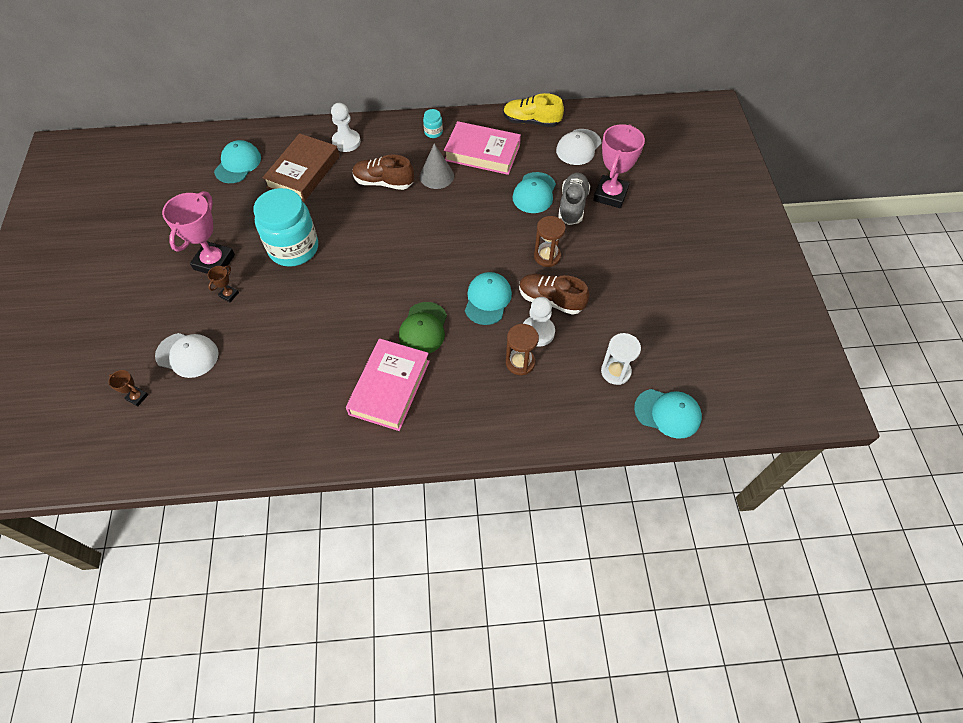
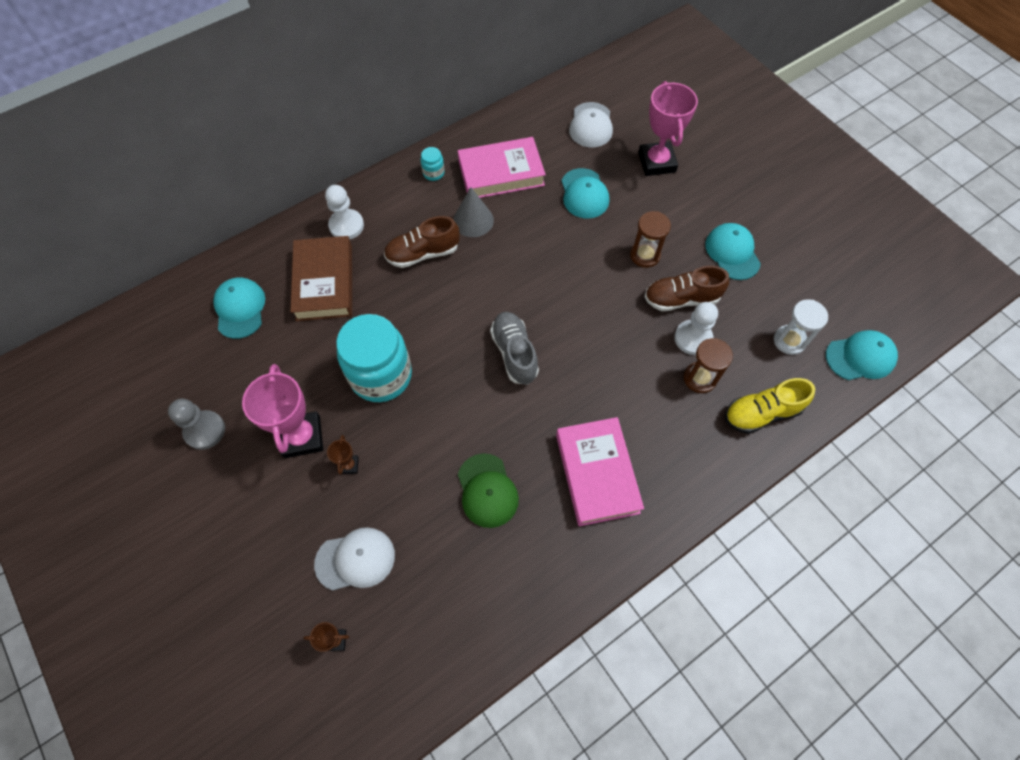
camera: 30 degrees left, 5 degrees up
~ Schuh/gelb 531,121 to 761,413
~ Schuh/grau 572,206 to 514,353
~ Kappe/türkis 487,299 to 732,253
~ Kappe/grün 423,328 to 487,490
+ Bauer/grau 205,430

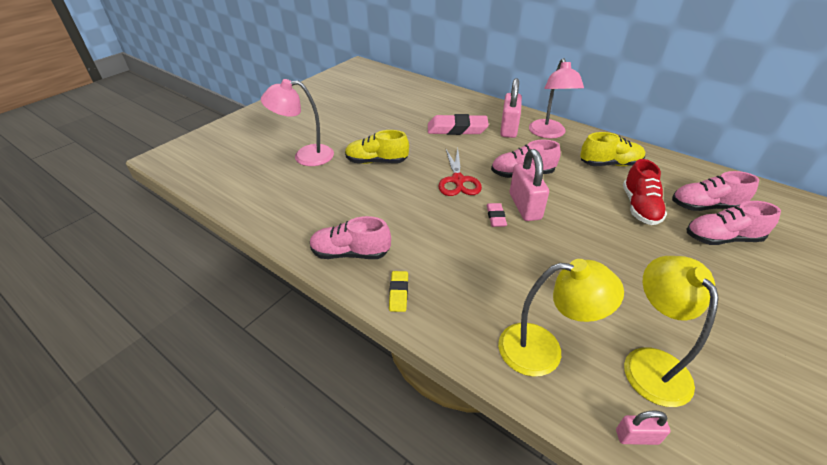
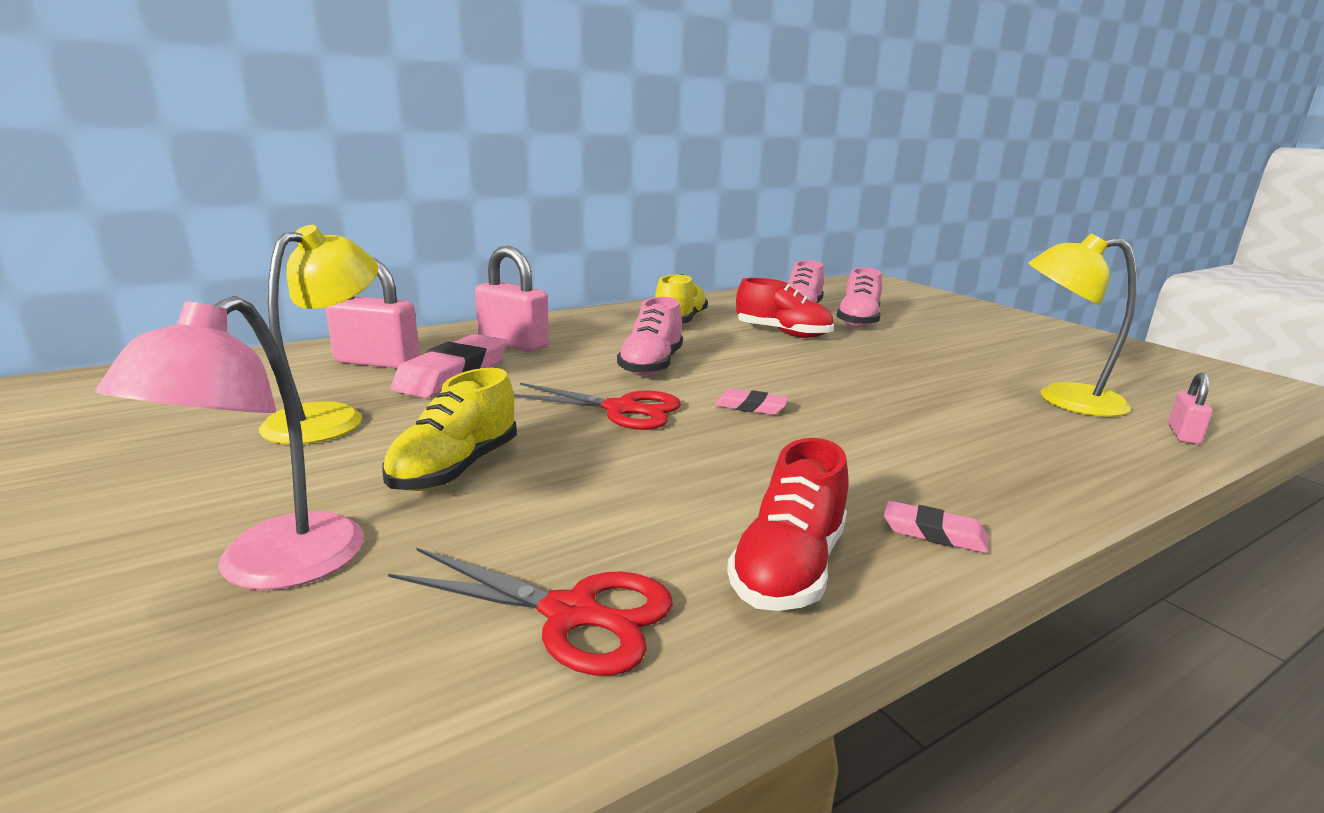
camera: 70 degrees left, 20 degrees down
- Lampe/rosa 548,133
~ Vorhängeschloss/rosa 525,206 to 377,362
~ Schuh/rosa 350,253 to Schuh/rot 789,568
~ Lampe/gelb 543,350 to 330,417
~ Radiergummi/gelb 398,293 to Radiergummi/rosa 934,533
+ Schere/rot 571,614

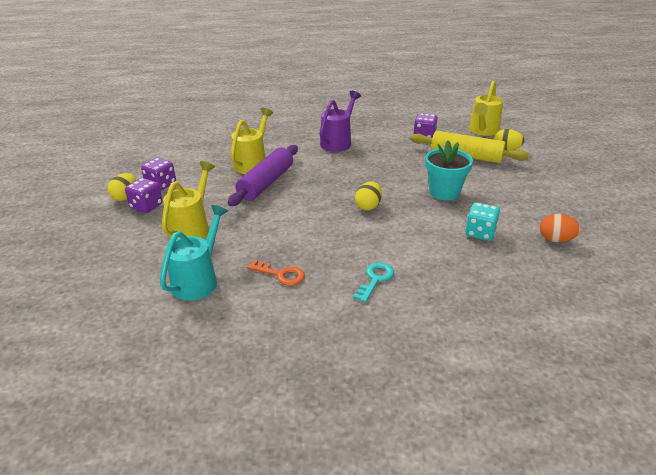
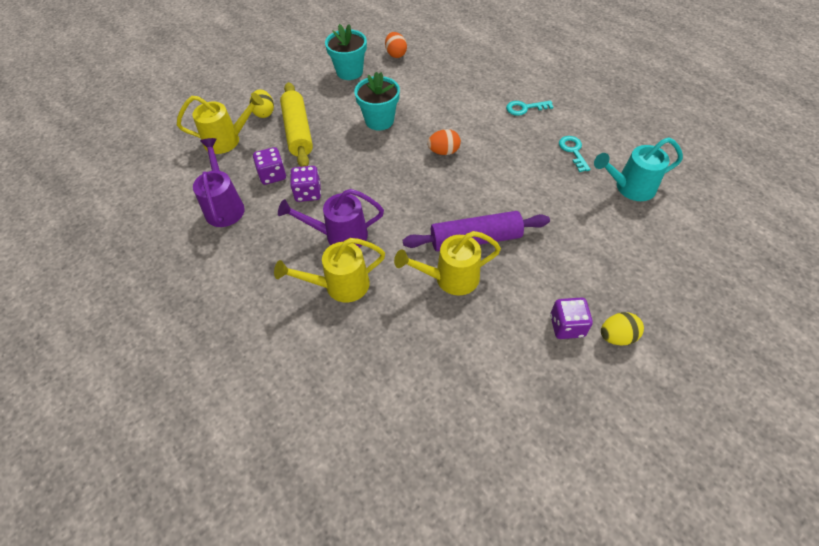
camera: 125 degrees left, 20 degrees up
~ Gießkanne/gelb 192,228 to 340,286
~ Spielwürfel/lila 146,206 to 308,193
~ Ei/gelb 368,206 to Ei/orange 443,152
- Spielwürfel/türkis 480,233
~ Schlüssel/orange 281,274 to Schlüssel/türkis 573,151
+ Blumentopf/türkis 349,72
+ Gießkanne/lila 224,206

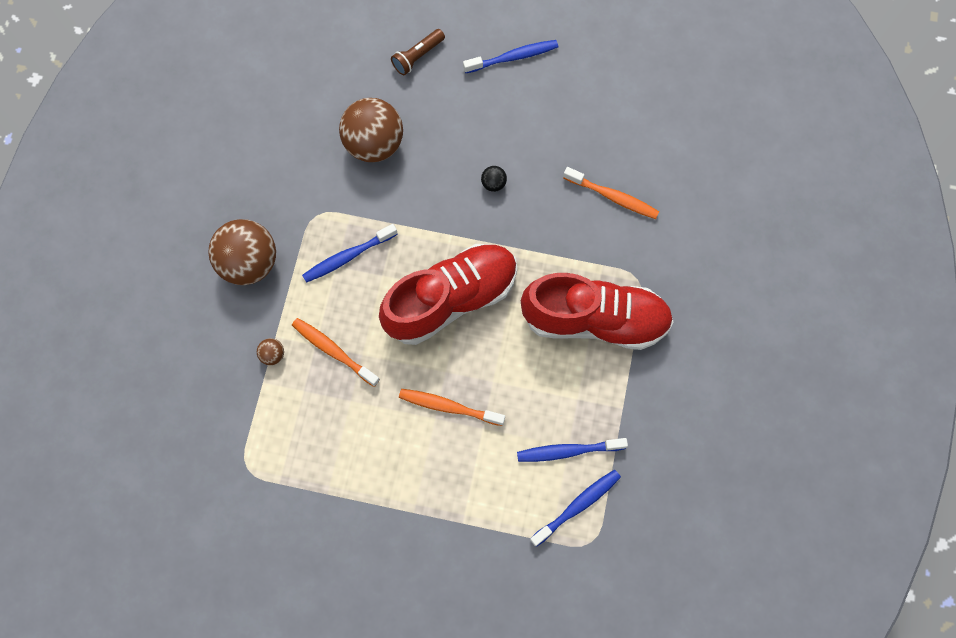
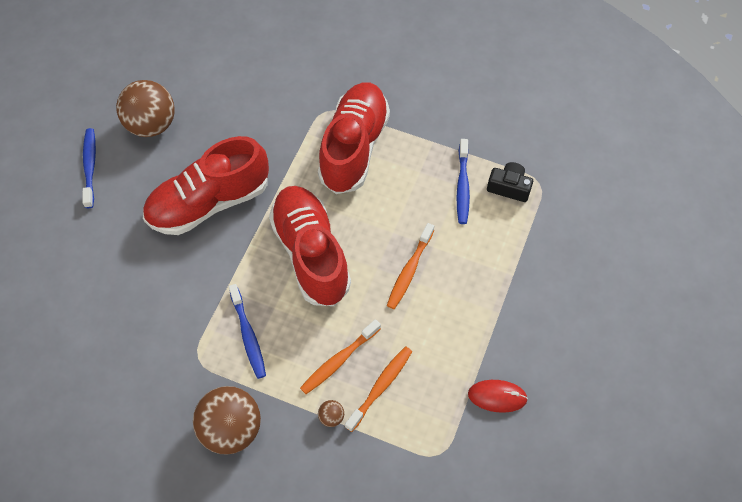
camera: 80 degrees left, 10 degrees down
- Taschenlampe/braun 417,56
~ Ball/braun 374,144 to 152,124
~ Ball/schwarz 493,183 to Schuh/rot 209,202
~ Zahnbürste/orange 613,197 to 380,387
~ Zahnbürste/blau 577,506 to Kamera/schwarz 509,187
+ Computermaus/rot 497,396

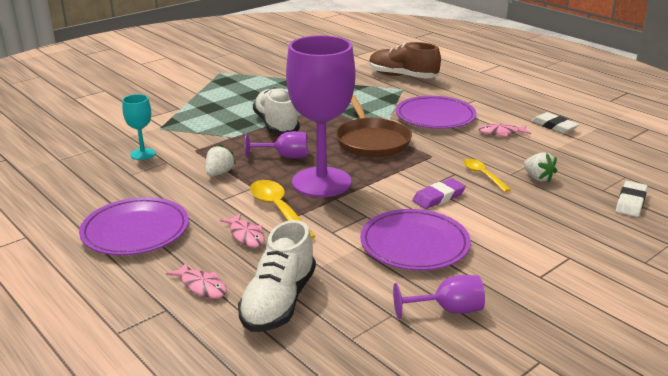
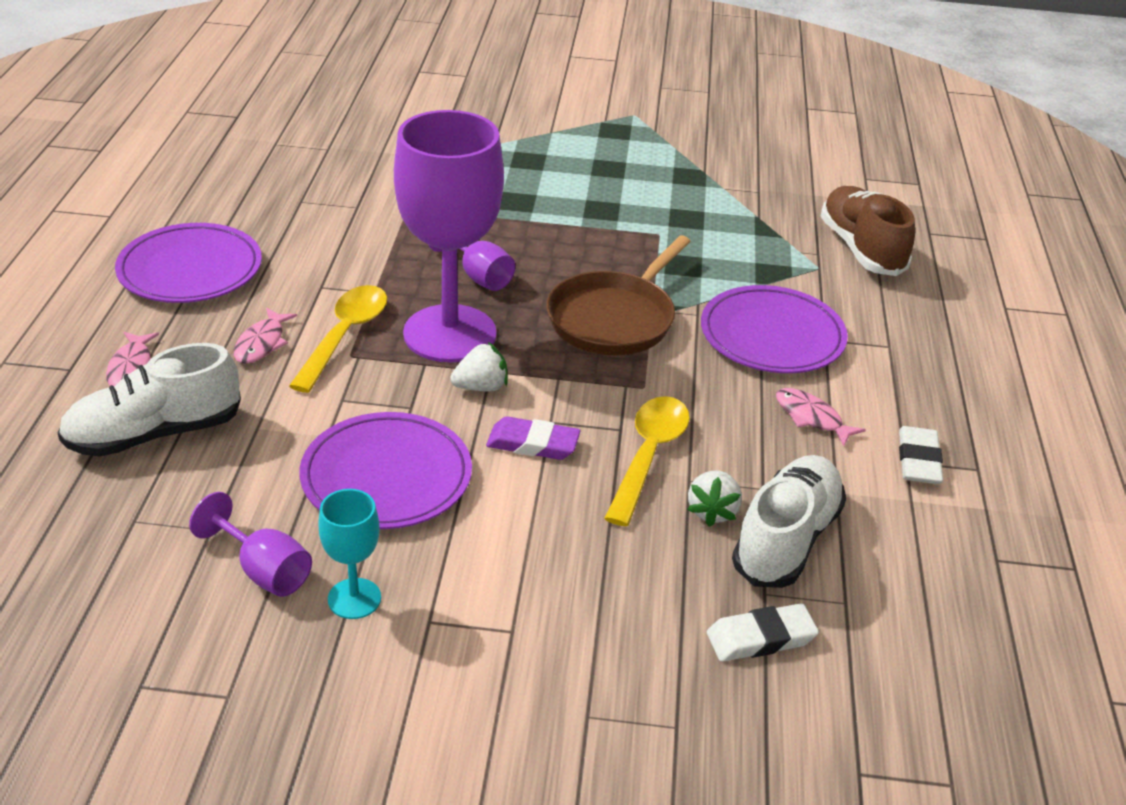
camera: 45 degrees right, 10 degrees up
~ Schuh/weiß 276,125 to 786,539
~ Kelch/türkis 143,154 to 354,598
~ Erdbeere/weiß 219,173 to 481,387
~ Löffel/gelb 482,175 = 648,455 x1.59

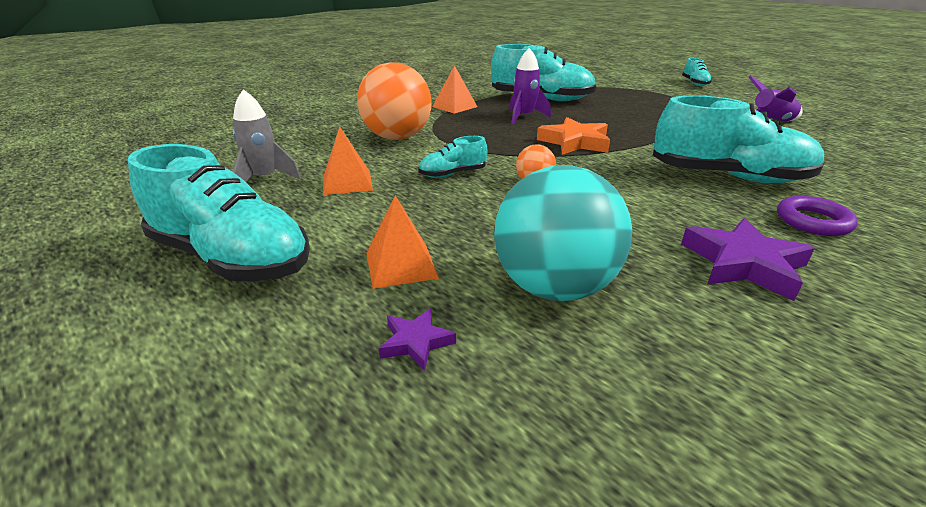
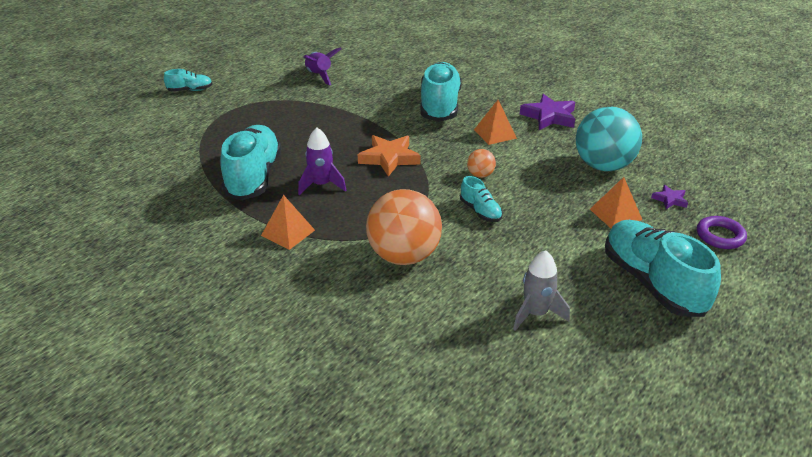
camera: 100 degrees left, 5 degrees up
~ Pyramide/orange 347,182 to 495,134
~ Schuh/türkis 231,258 = 652,283 45 degrees counterclockwise
~ Ring/lila 812,221 to 720,236

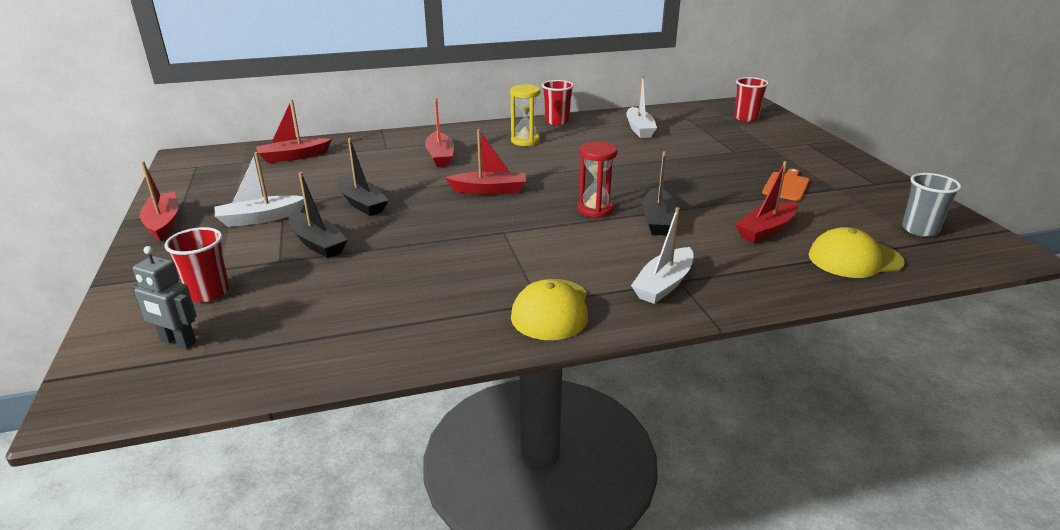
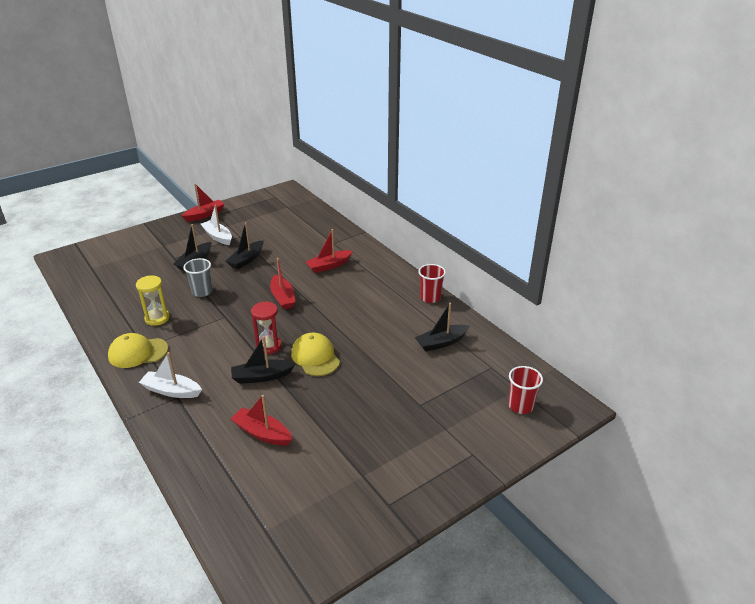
camera: 70 degrees right, 5 degrees up
~ Boot/weiß 639,129 to Boot/schwarz 441,342
~ Sanduhr/gelb 525,141 to 157,318
- Boot/rot 293,157
- Schneidebrett/orange 786,186
~ Becher/grau 919,230 to 202,292
- Becher/rot 208,293
~ Kappe/gelb 854,259 to 315,357
- Roboter/grau 178,341

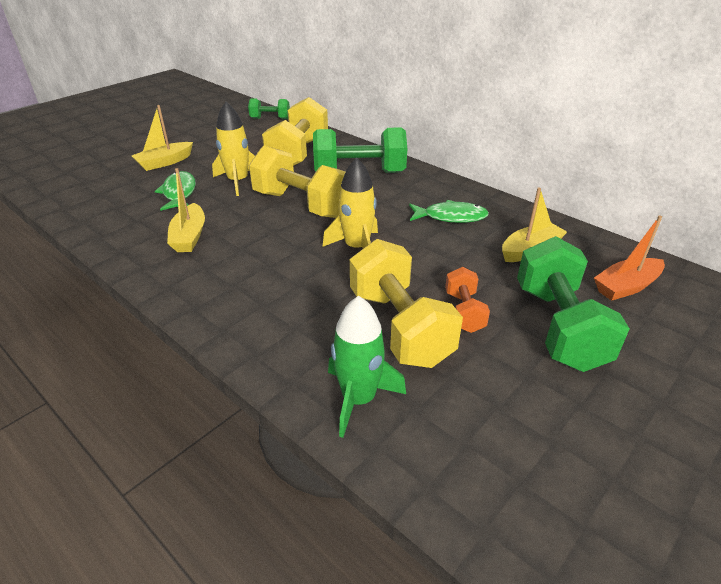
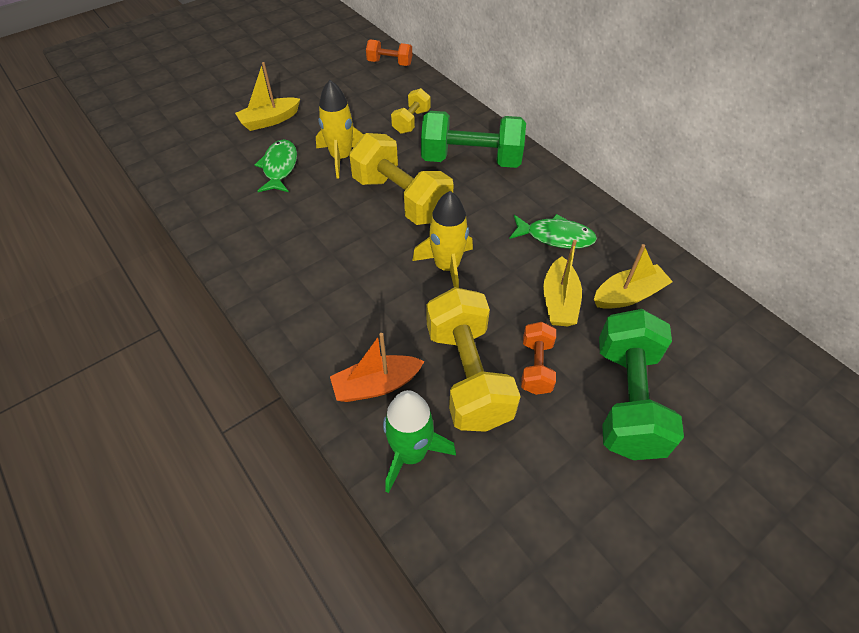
camera: 10 degrees right, 15 degrees up
~ Hantel/gelb 298,153 = 411,121 x0.52
~ Hantel/grün 270,118 to Hantel/orange 389,63
~ Boot/gelb 189,236 to 559,301
~ Boot/orange 626,286 to 376,385

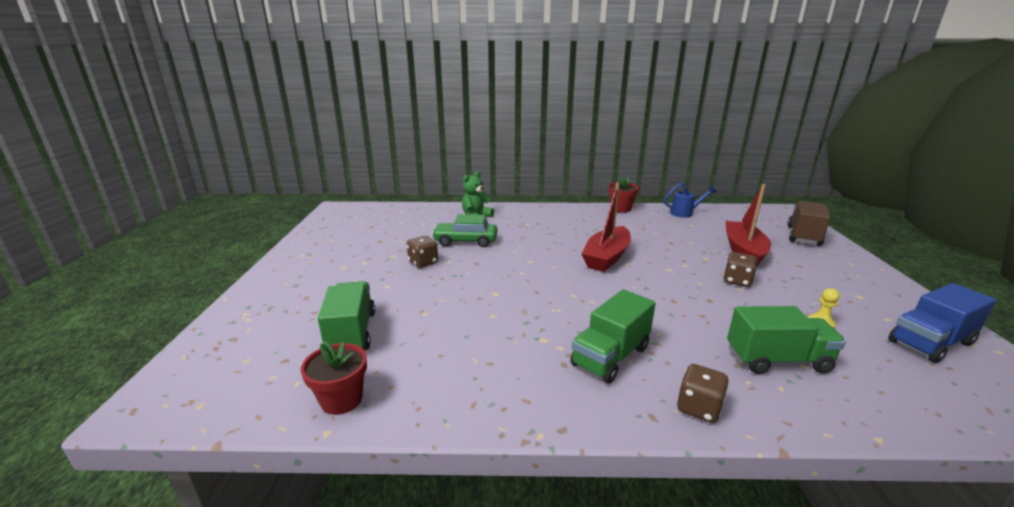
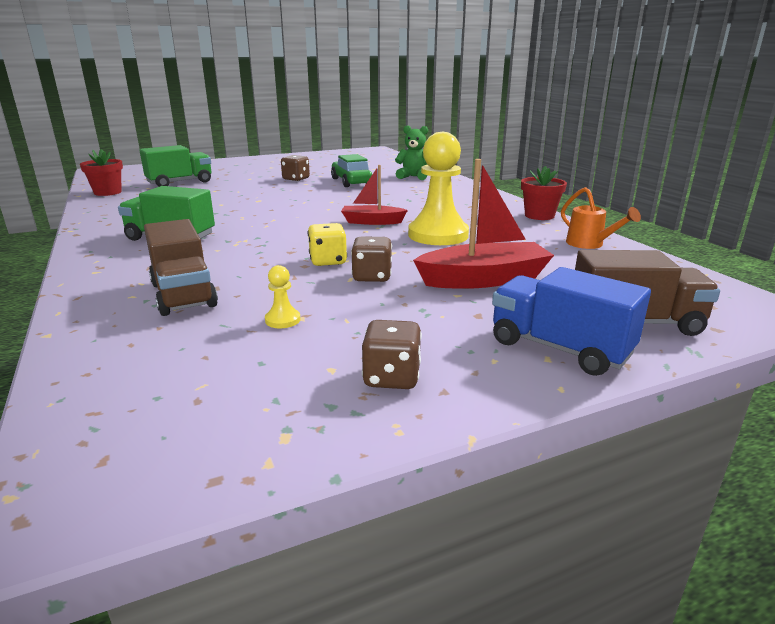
camera: 65 degrees right, 0 degrees up
~ Boot/rot 606,257 = 372,222 x0.63
~ Gießkanne/blau 685,213 to Gießkanne/orange 590,245
~ Lastwagen/blau 930,343 to 559,348
~ Lastwagen/grün 777,360 to Lastwagen/braun 183,295
~ Spielwürfel/braun 698,408 to 392,377
+ Bauer/gelb 438,235
+ Spielwürfel/gelb 328,261

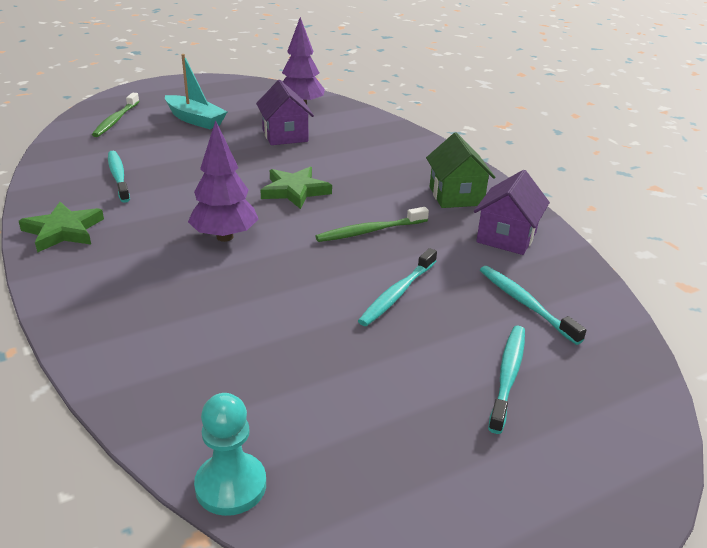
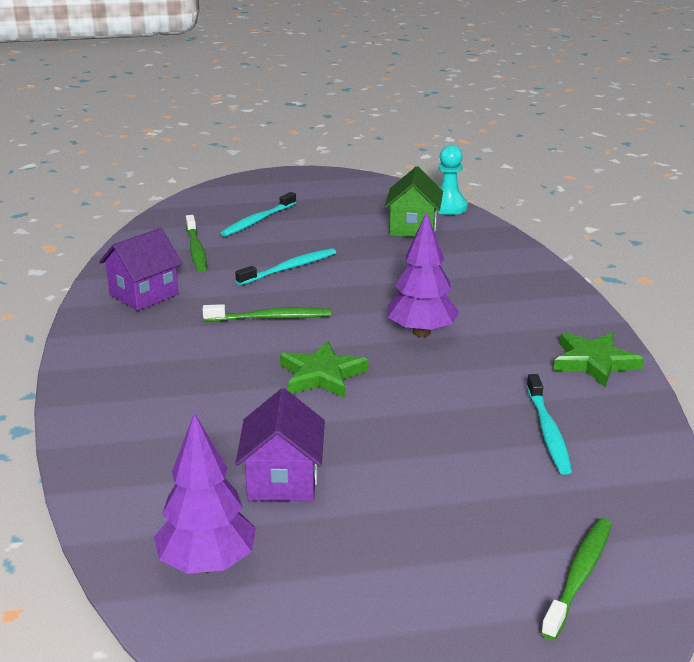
camera: 160 degrees left, 5 degrees down
- Boot/türkis 195,120
~ Haus/grün 456,196 to 413,228
~ Zahnbürste/türkis 525,304 to Zahnbürste/grün 196,249

